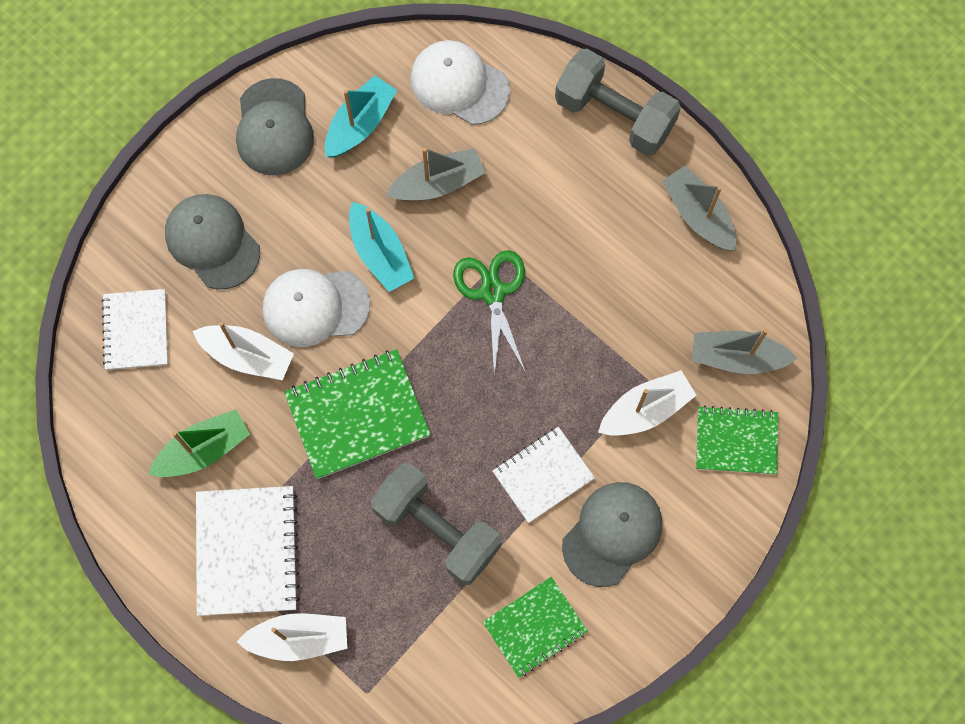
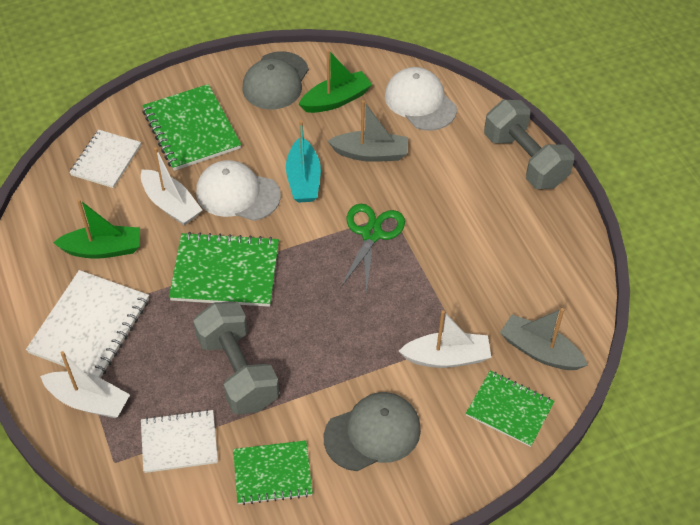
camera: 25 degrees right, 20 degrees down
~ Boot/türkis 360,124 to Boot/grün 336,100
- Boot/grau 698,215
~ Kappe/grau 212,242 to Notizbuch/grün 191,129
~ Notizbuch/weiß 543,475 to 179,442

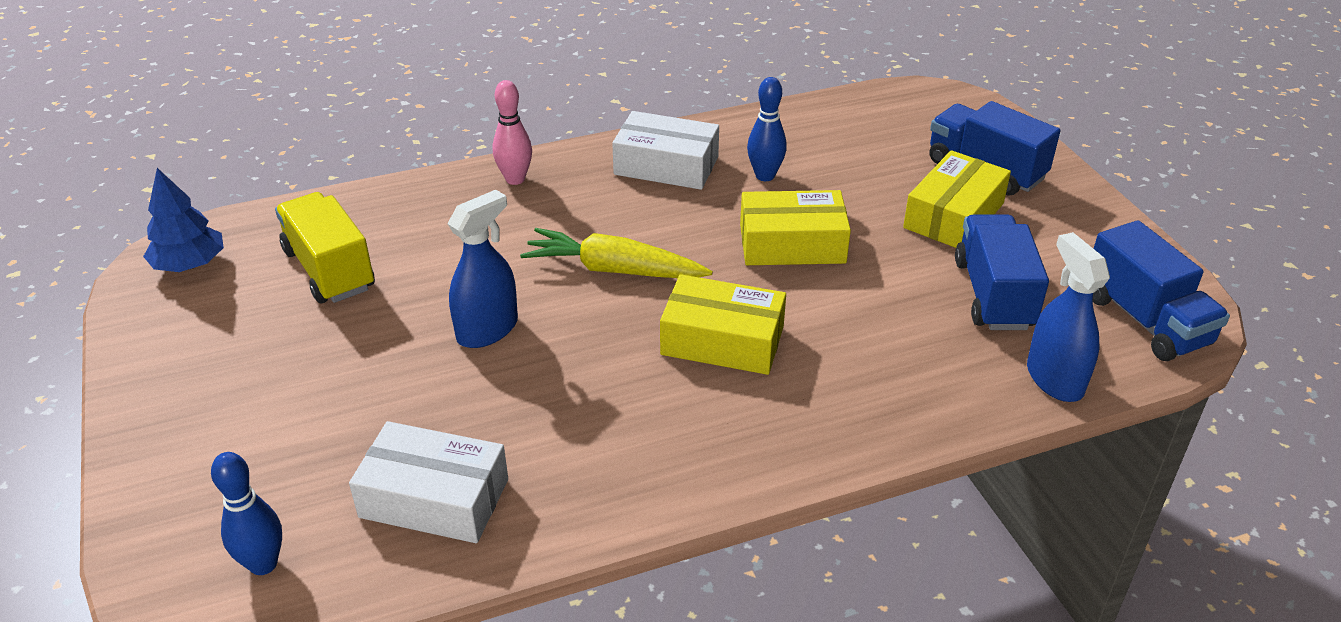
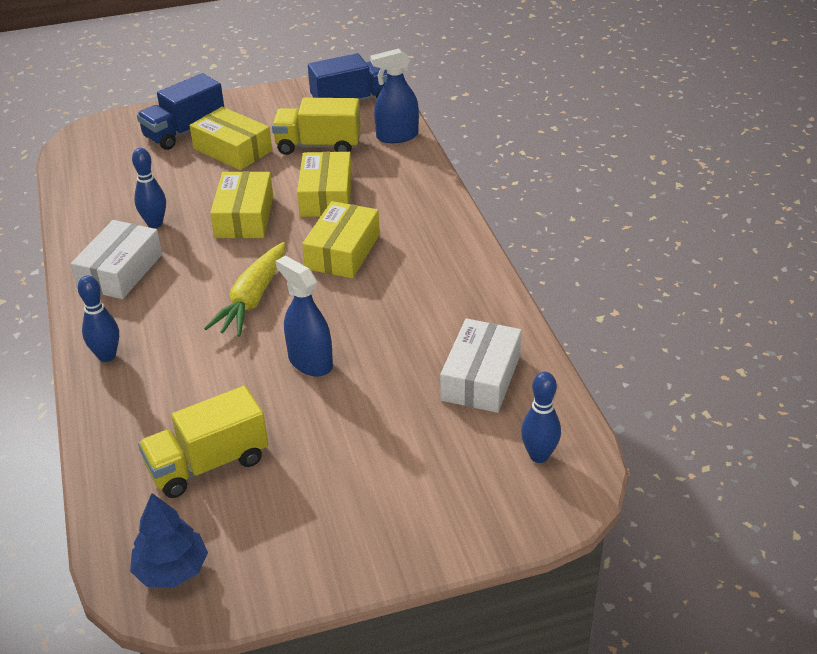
camera: 85 degrees left, 0 degrees up
~ Bowlingkegel/rosa 515,179 to Bowlingkegel/blau 107,356
~ Lastwagen/blau 993,294 to Lastwagen/gelb 318,145
+ Schachtel/gelb 326,196

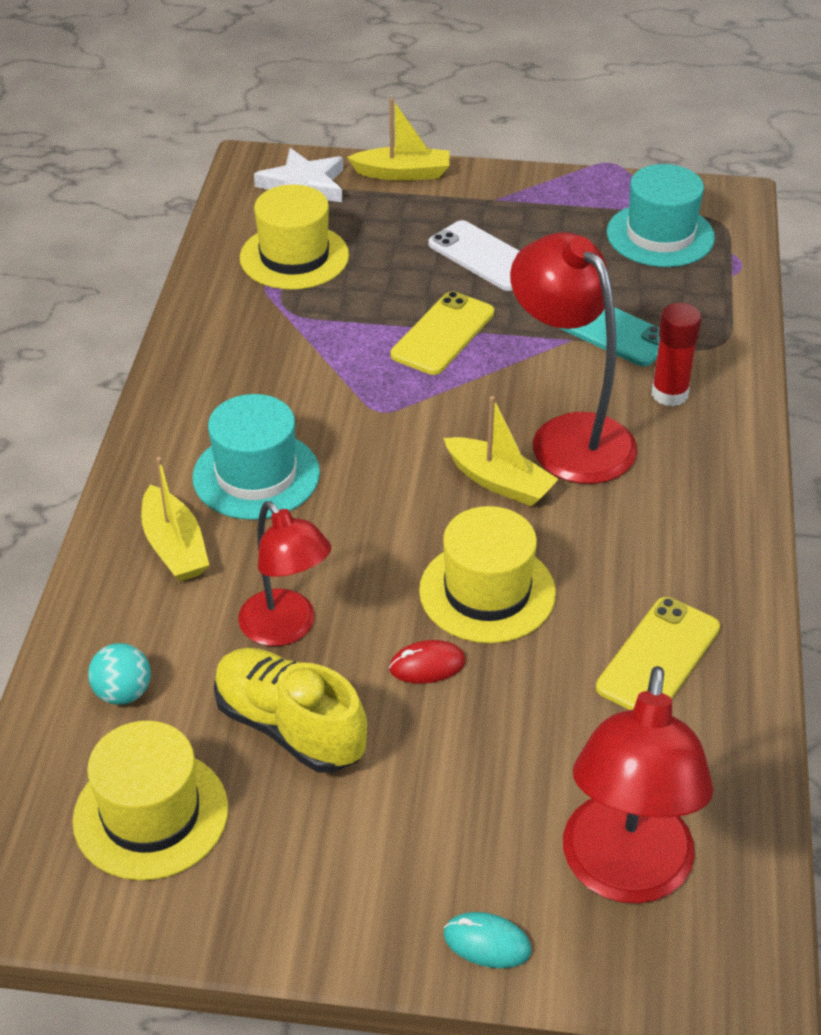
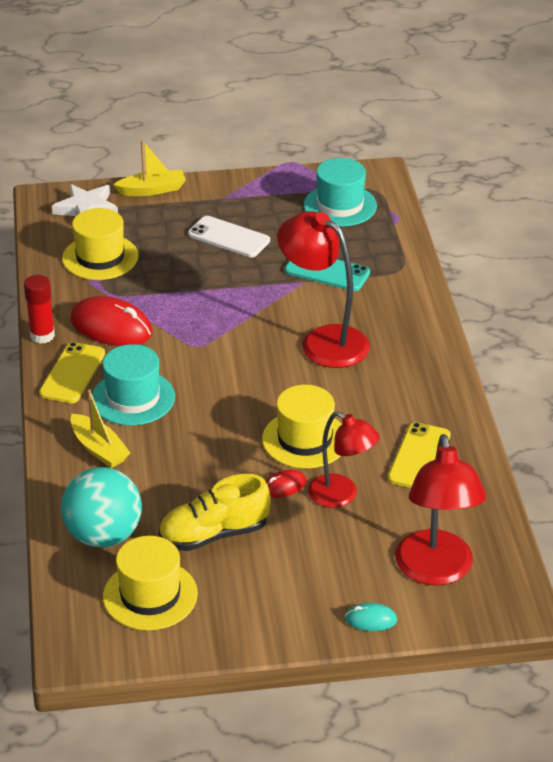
camera: 15 degrees left, 5 degrees down
~ Handy/gelb 443,334 to 72,373
~ Klebestift/rot 669,394 to 42,336
- Boot/gelb 499,482
~ Lampe/rot 286,629 to 341,496
~ Ball/türkis 123,693 = 104,535 x2.07
~ Schuh/gelb 289,727 = 214,534 45 degrees counterclockwise
+ Computermaus/rot 111,327

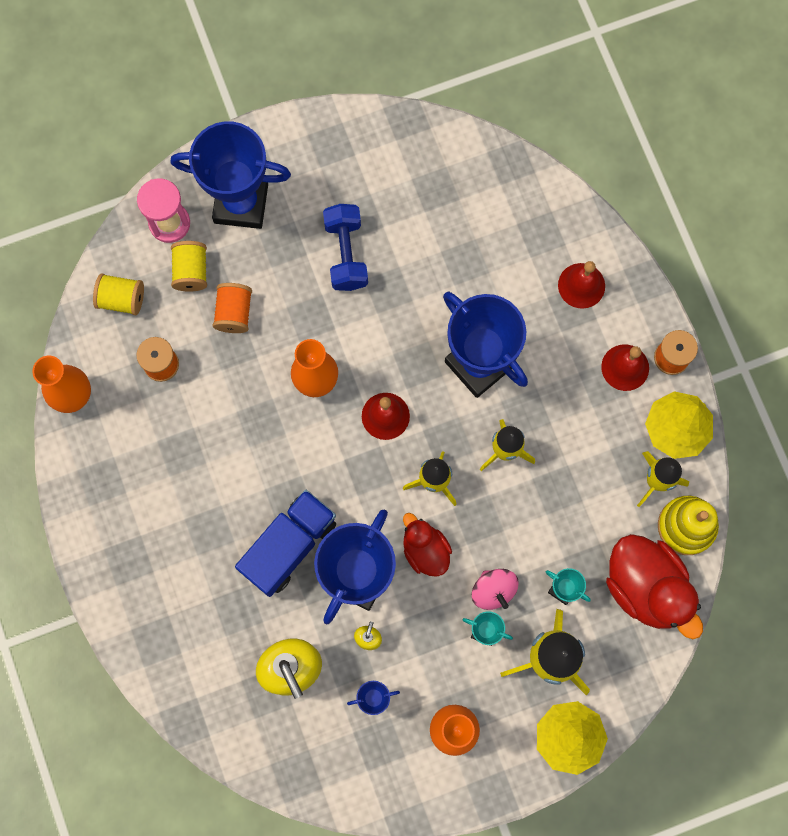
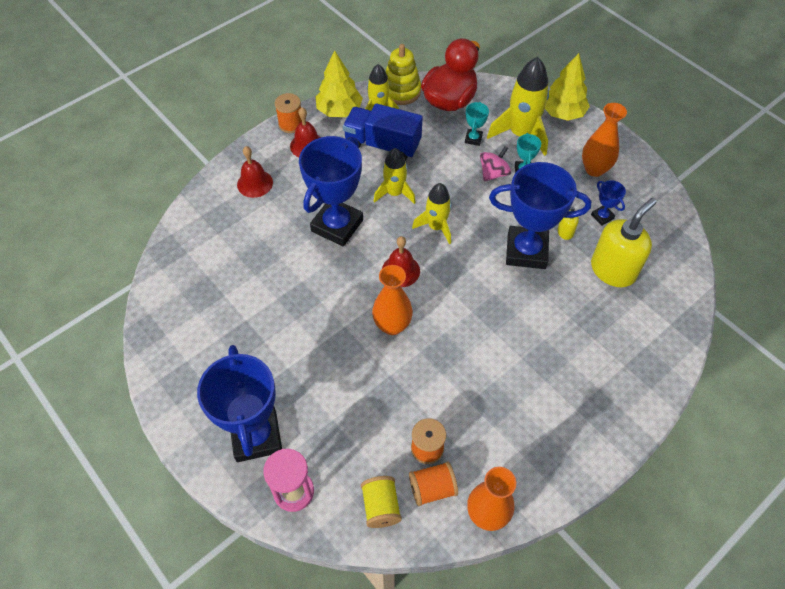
camera: 110 degrees left, 20 degrees down
- Hantel/blau 346,254
- Garnrolle/gelb 191,271
~ Garnrolle/orange 234,312 to 432,489
~ Lastwagen/blau 289,546 to 382,145
- Ente/rot 425,550

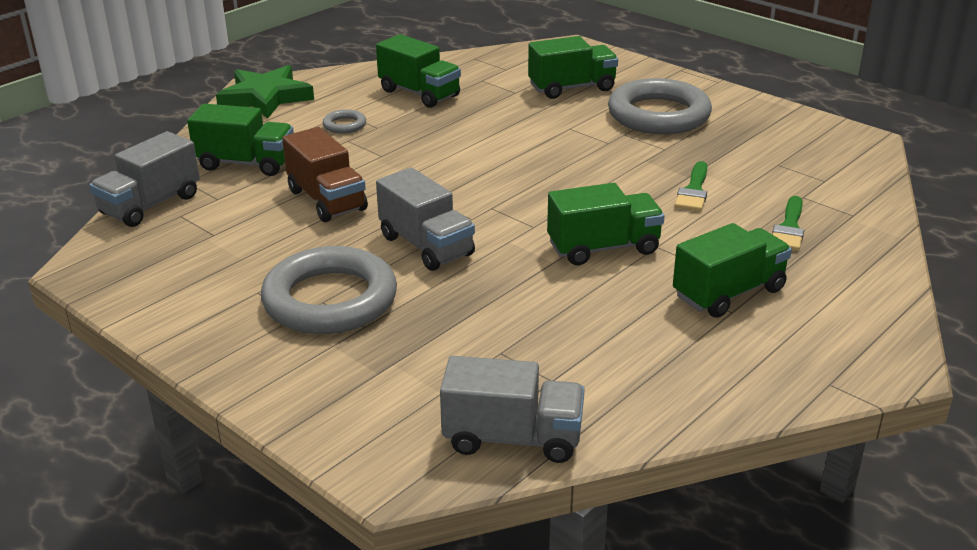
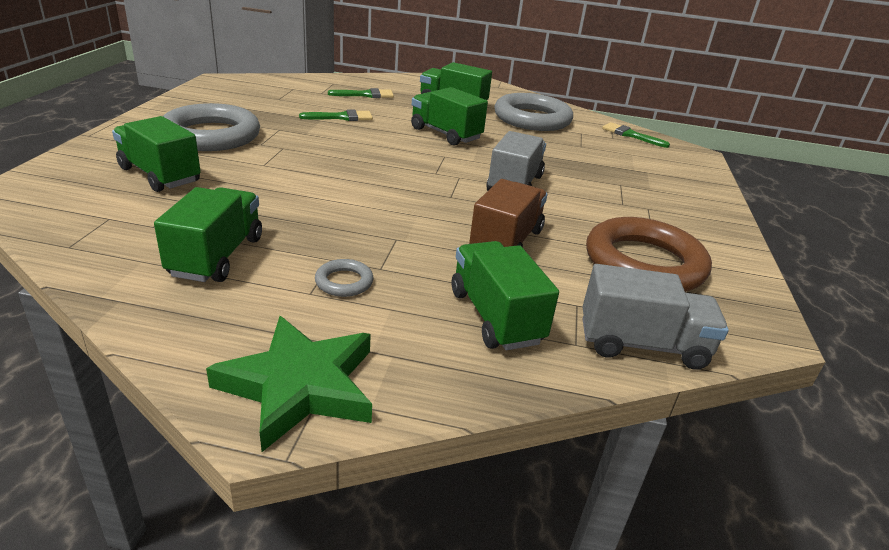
camera: 125 degrees left, 0 degrees up
~ Ring/grau 330,300 to 532,119
~ Lastwagen/grau 513,438 to Pinsel/grün 630,135
+ Ring/braun 644,263

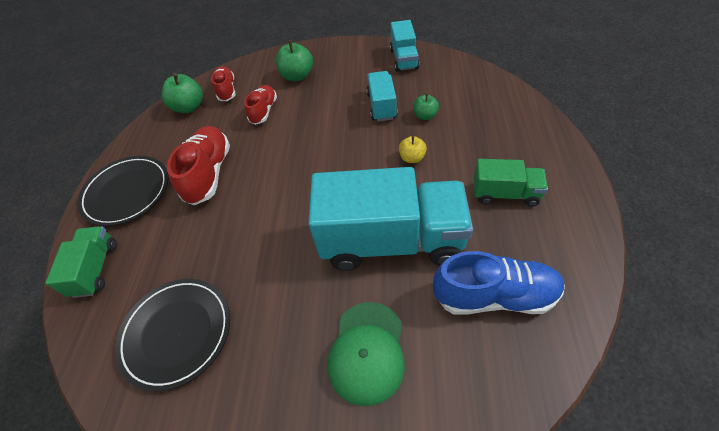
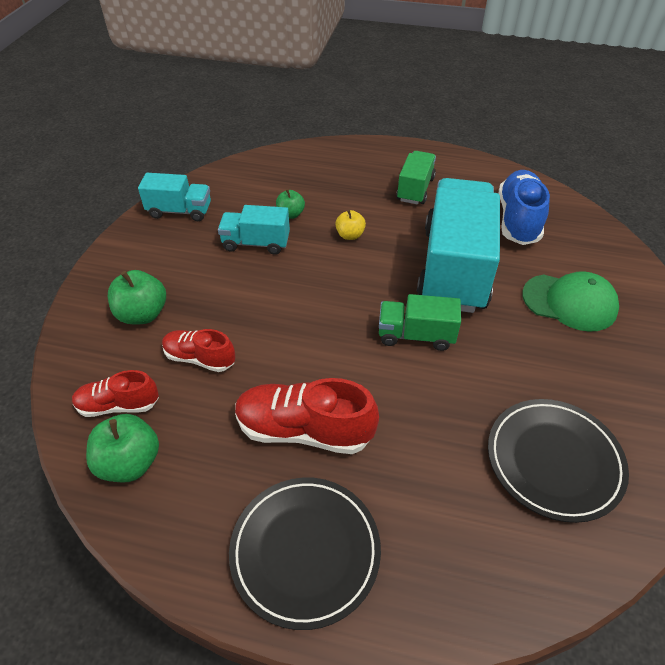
camera: 85 degrees left, 5 degrees down
~ Lastwagen/grün 95,269 to 416,335

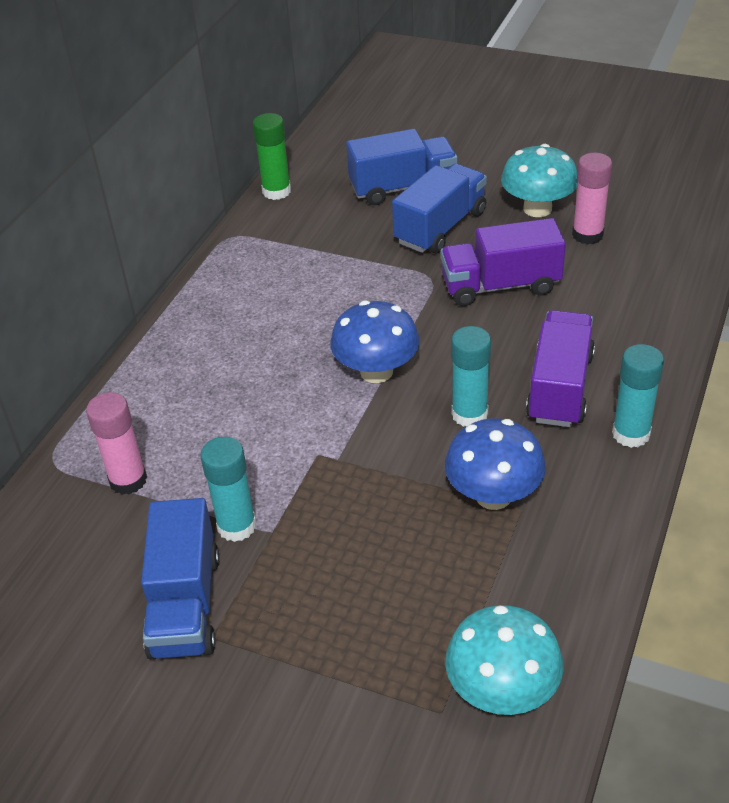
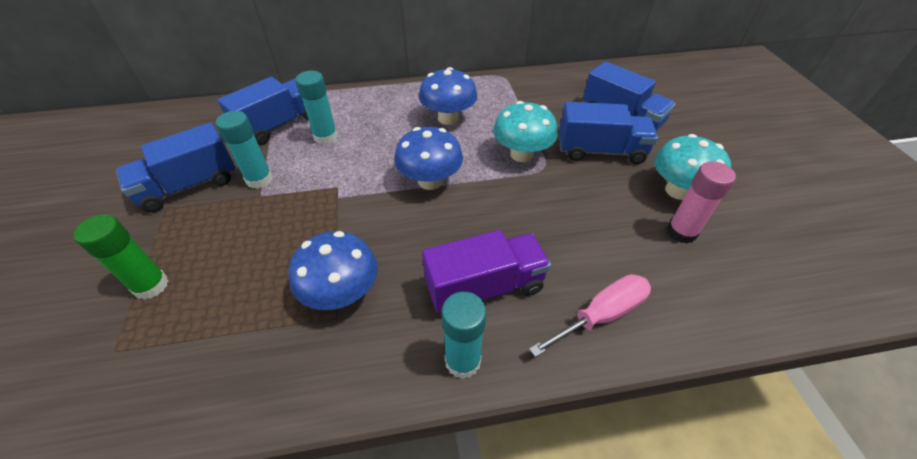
camera: 55 degrees right, 5 degrees up
~ Klebestift/grün 276,191 to 151,286
- Lastwagen/lila 500,286
~ Klebestift/türkis 469,414 to 325,137
~ Klebestift/rosa 128,480 to Lastwagen/blau 279,125
~ Pilz/türkis 502,691 to 522,154
+ Pilz/blau 448,118
+ Schraubenzieher/rosa 601,315

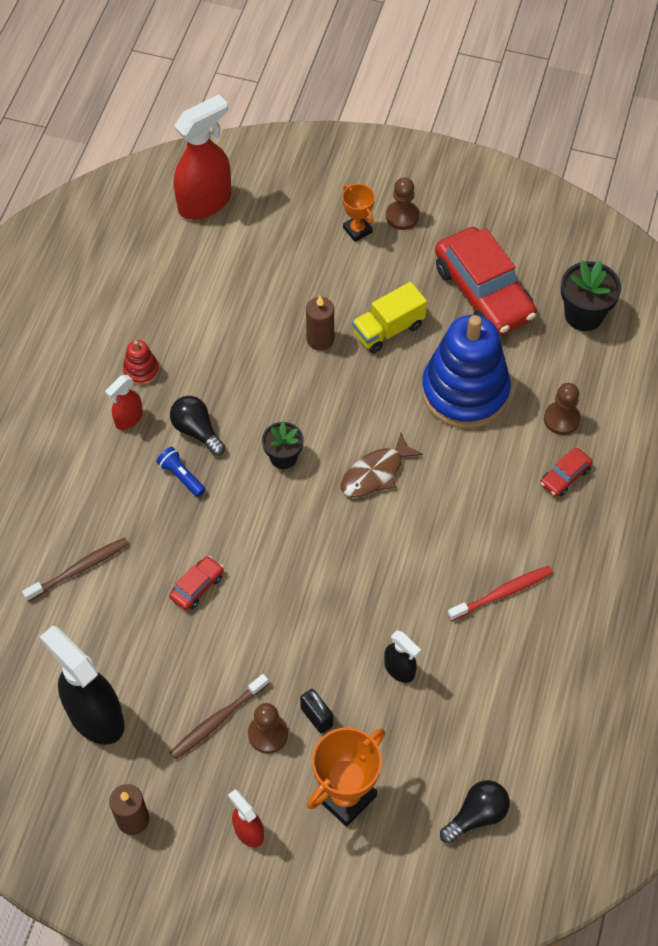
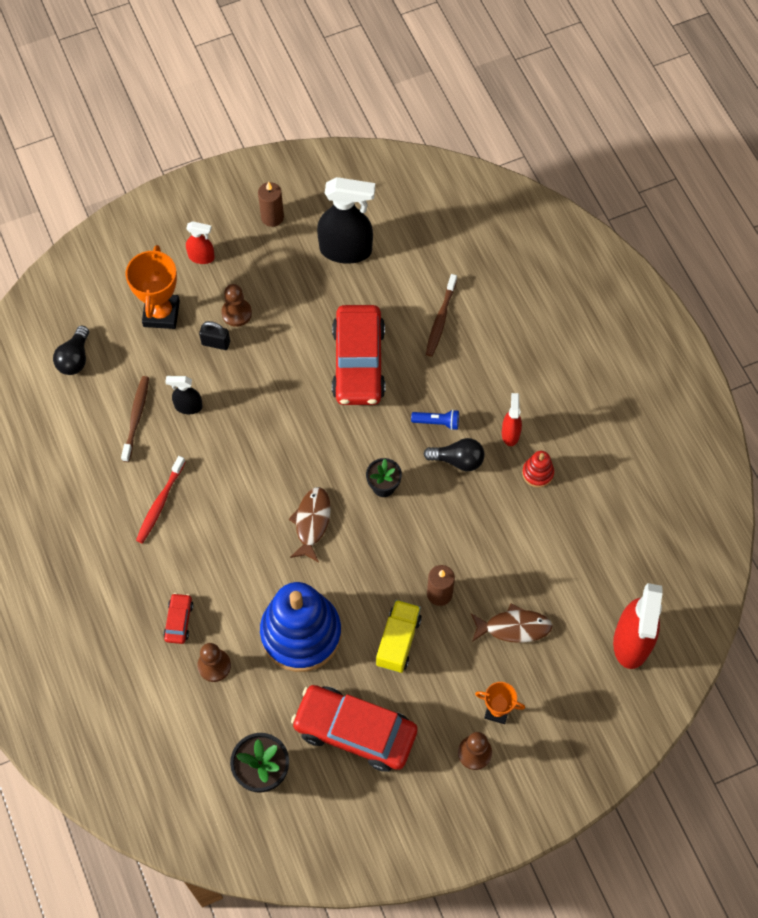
camera: 140 degrees right, 5 degrees up
~ Auto/rot 197,586 = 358,363 x2.30
~ Zahnbürste/braun 217,721 to 136,417
+ Fisch/braun 513,627

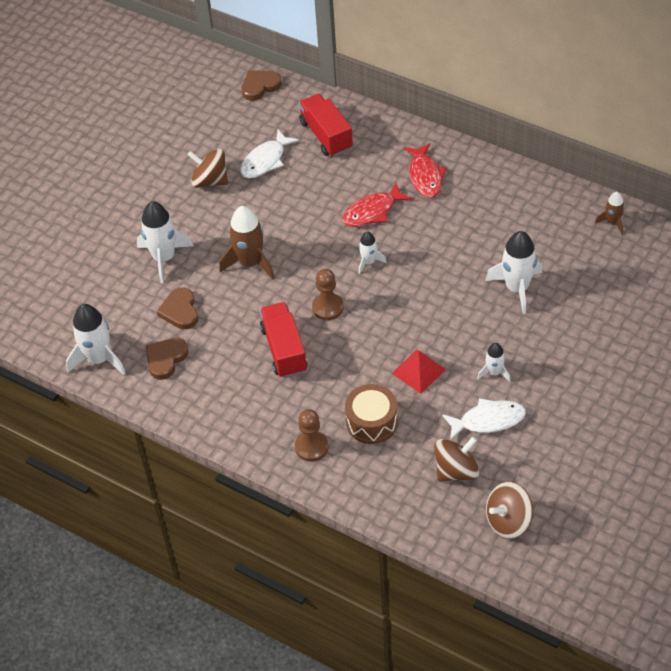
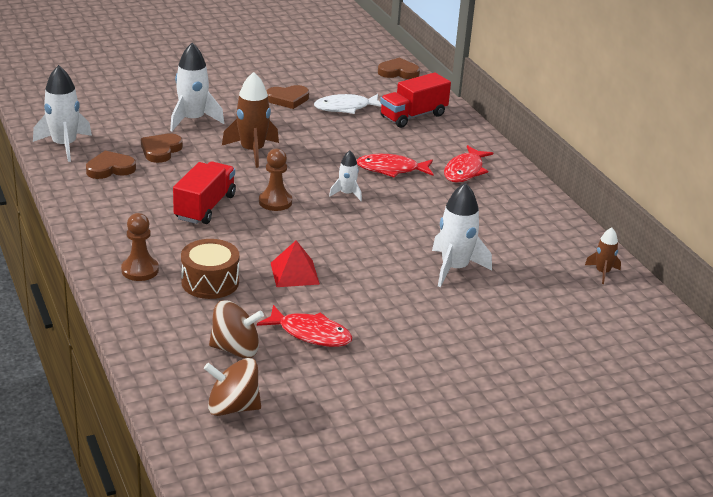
camera: 30 degrees right, 20 degrees down
~ Lastwagen/rot 326,135 = 413,116 135 degrees counterclockwise
~ Kreisel/braun 210,180 to Herz/braun 288,99
- Rakete/weiß 494,372
~ Fisch/weiß 488,420 to Fisch/rot 310,333

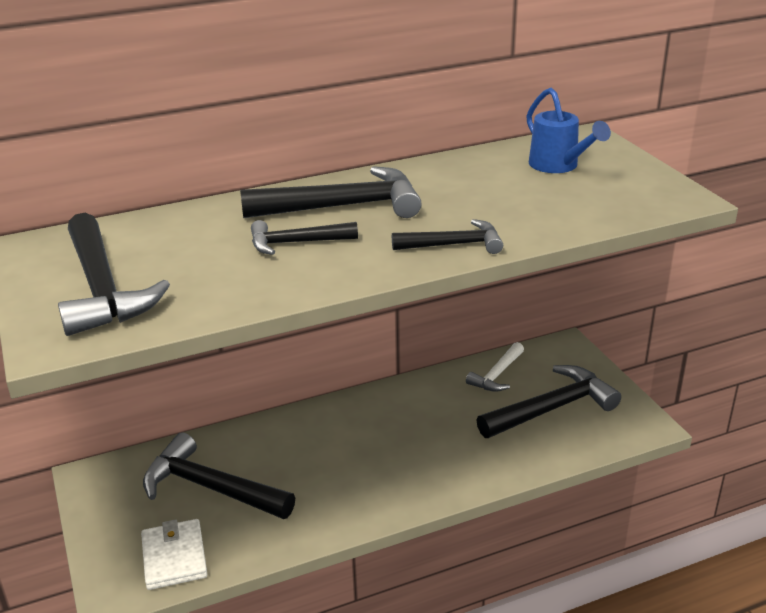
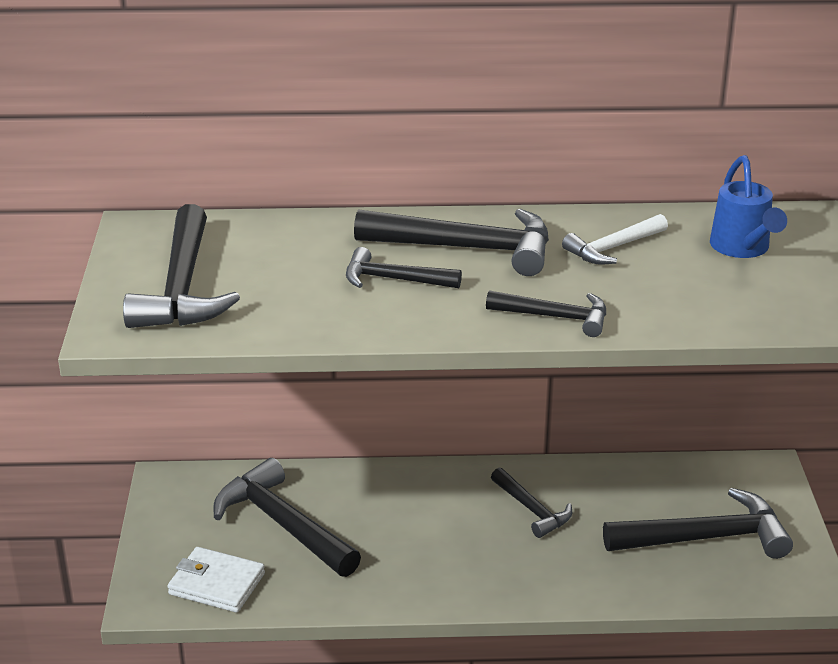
camera: 20 degrees right, 0 degrees up
~ Hammer/weiß 497,374 to 613,248
~ Geldbörse/weiß 174,557 = 217,584 75 degrees counterclockwise
+ Hammer/schwarz 532,510

